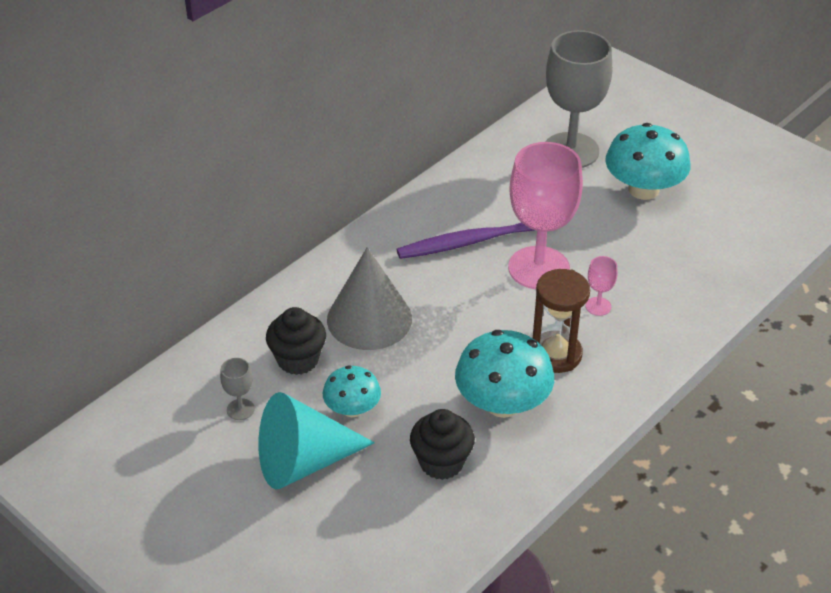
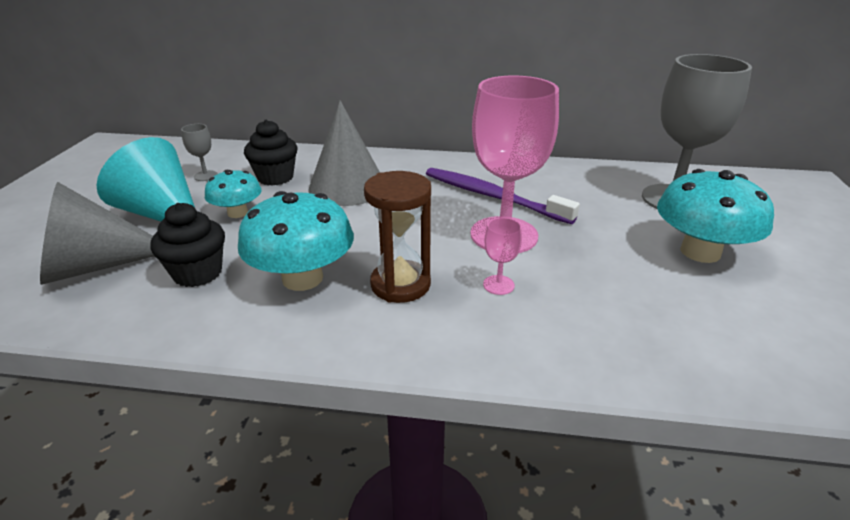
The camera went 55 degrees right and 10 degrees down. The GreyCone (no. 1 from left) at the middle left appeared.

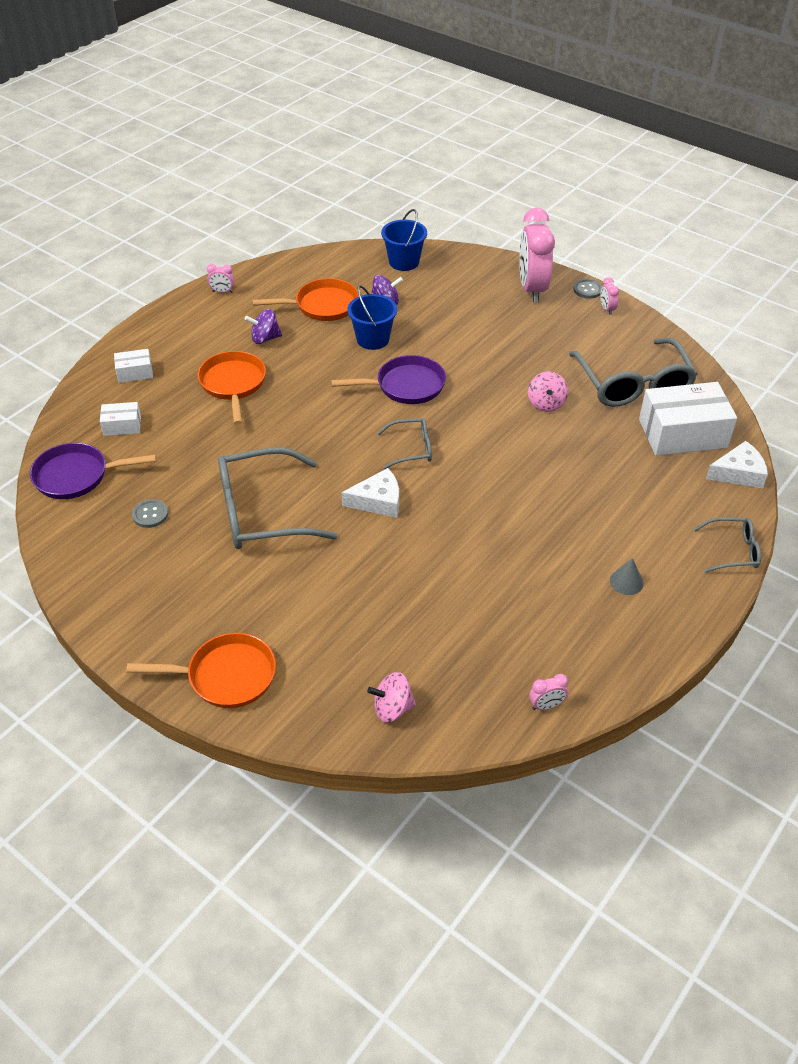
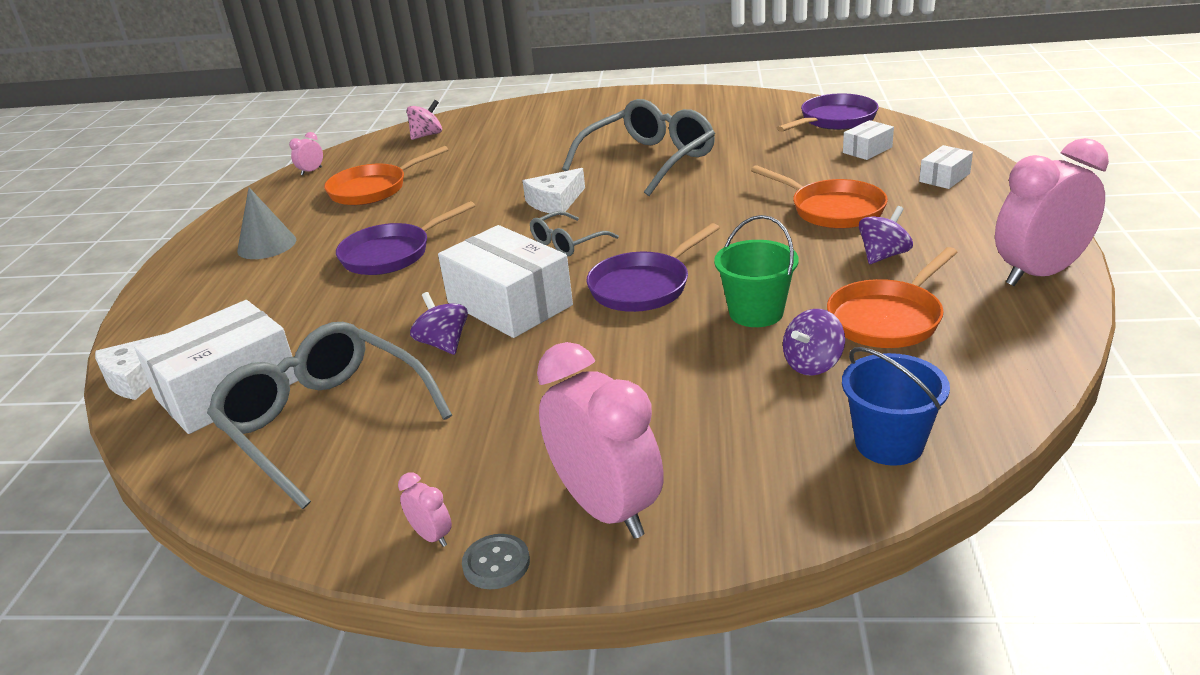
The camera went 150 degrees right and 15 degrees down. The PinkClock (no. 1 from left in the first image) at the top left changed to 2.47 times the size. The BlueBucket (no. 1 from left) at the top centre became the GreenBucket at the centre. The PinkSpinningTop (no. 2 from left) at the middle right became the PurpleSpinningTop (no. 1 from left) at the centre. The GreyButton (no. 1 from left) at the middle left disappeared. The GreyGlasses (no. 4 from left) at the middle right disappeared. The GreyCone at the middle right changed to 1.62 times the size. The OrangePan (no. 1 from left) moved from the middle left to the top left. The PurplePan (no. 1 from left) at the centre appeared. The WhiteBox (no. 2 from left) at the centre appeared.

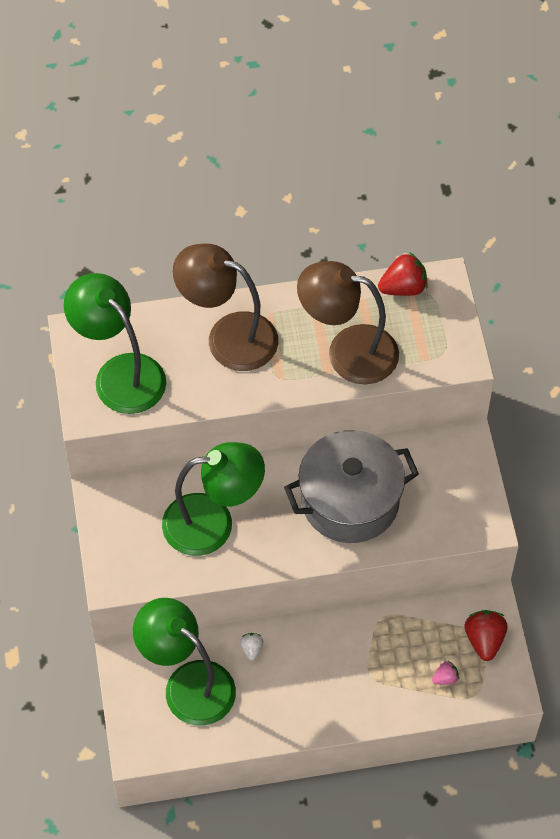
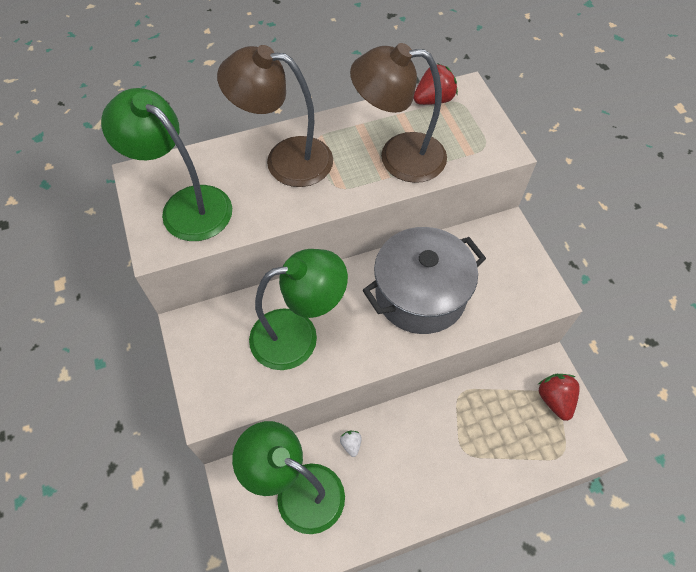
The camera went 10 degrees left and 0 degrees up. The PinkStrawberry at the bottom right disappeared.

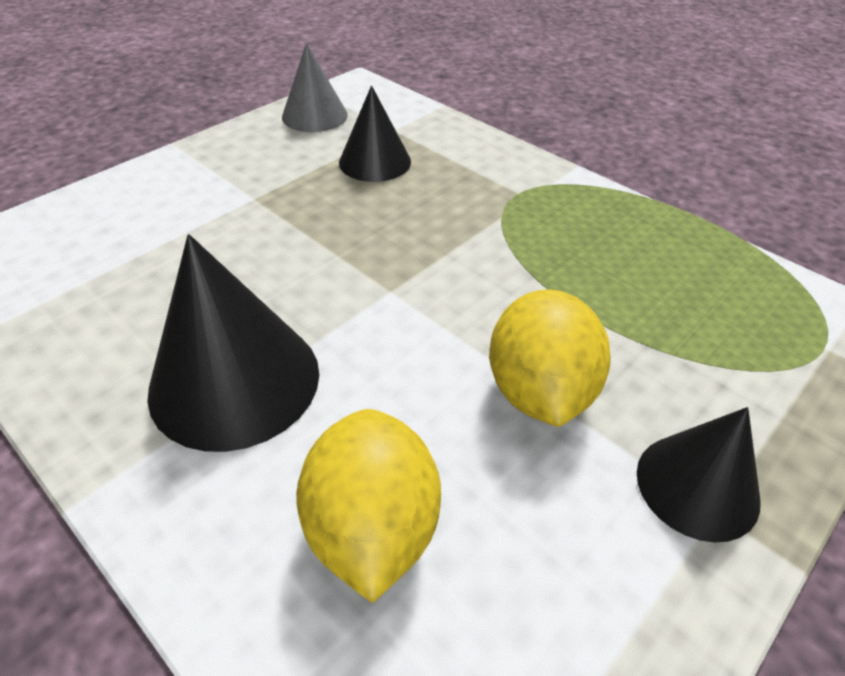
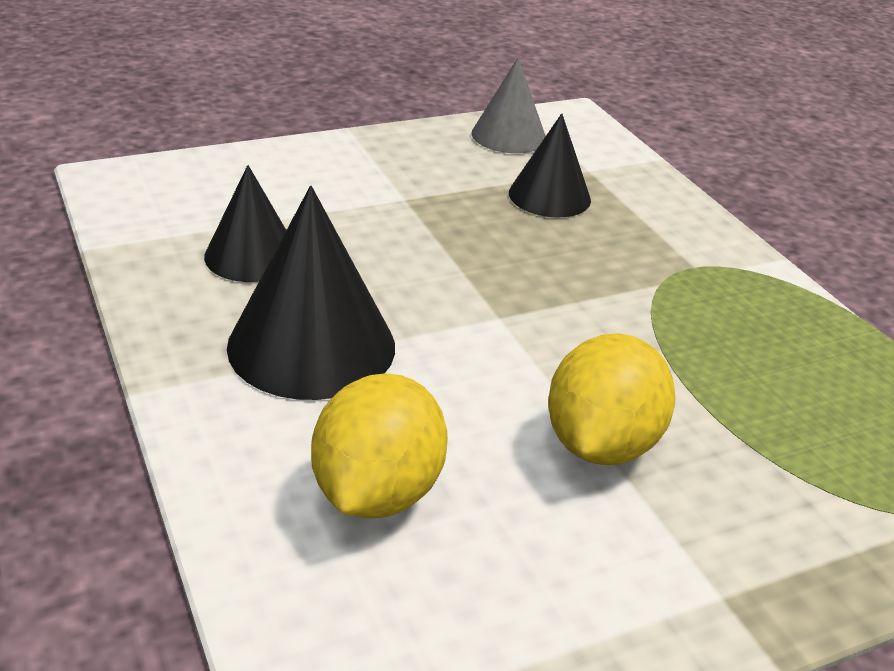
The camera went 20 degrees right and 10 degrees down. The BlackCone (no. 3 from left in the first image) moved from the bottom right to the top left.

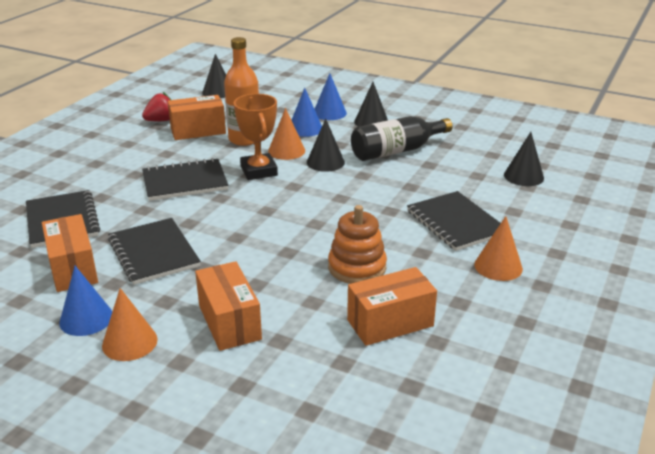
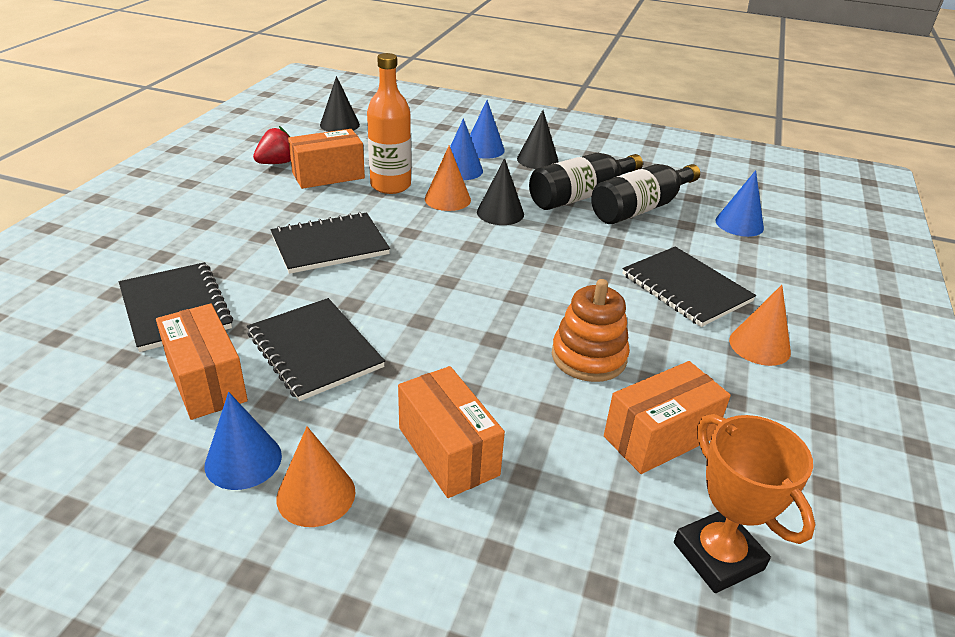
The camera went 10 degrees left and 5 degrees up. The OrangeTrophy moved from the top centre to the bottom right. The BlackCone (no. 4 from left) at the middle right became the BlueCone (no. 4 from left) at the top right. The BlackBottle (no. 2 from left) at the top right appeared.

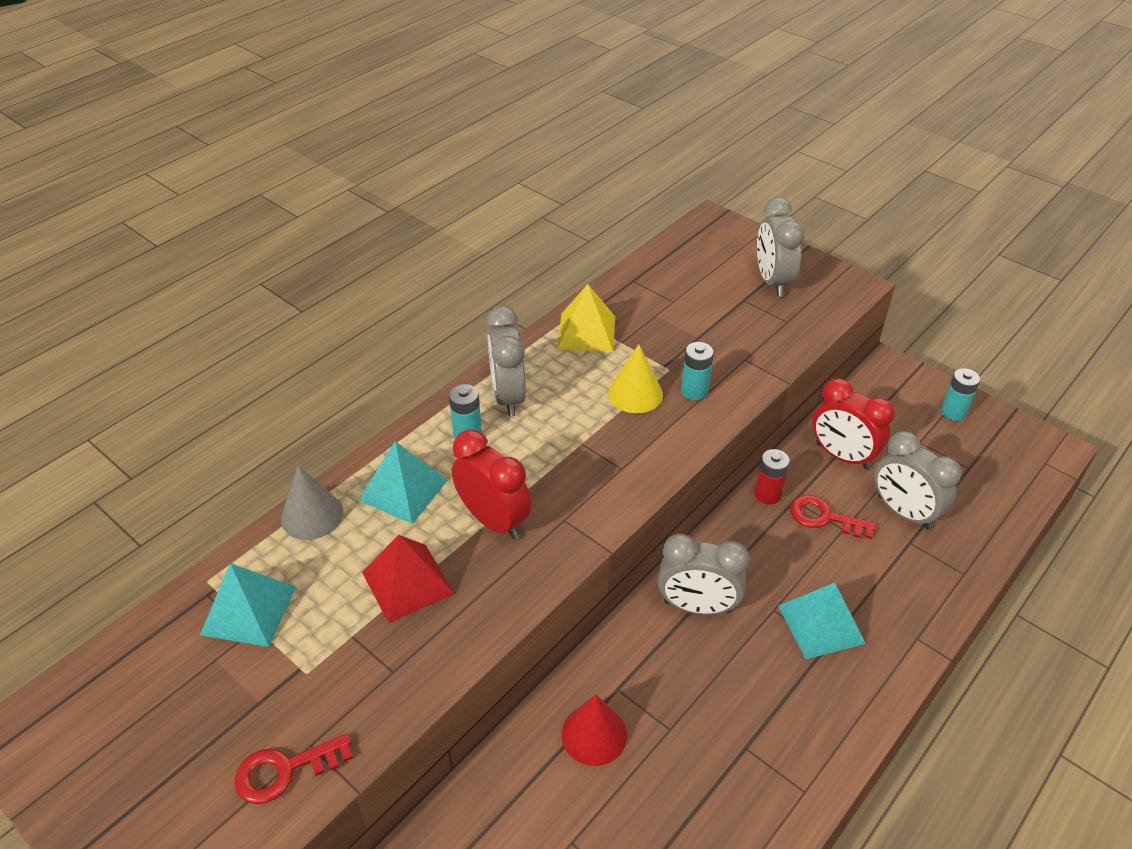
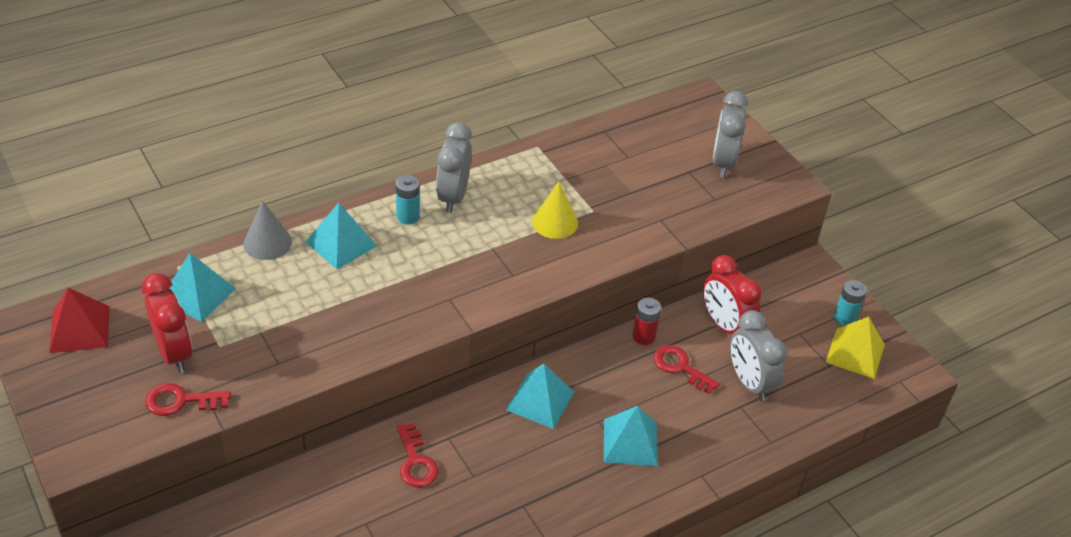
The camera went 15 degrees right and 0 degrees up. The YellowPyramid moved from the centre to the middle right. The TurquoiseBattery (no. 2 from left) at the centre disappeared. The RedClock (no. 1 from left) moved from the centre to the middle left. The GreyClock (no. 2 from left) at the bottom centre was replaced by the TurquoisePyramid (no. 3 from left) at the bottom centre. The RedPyramid moved from the bottom centre to the middle left. The RedCone at the bottom centre was replaced by the RedKey (no. 2 from left) at the bottom centre.

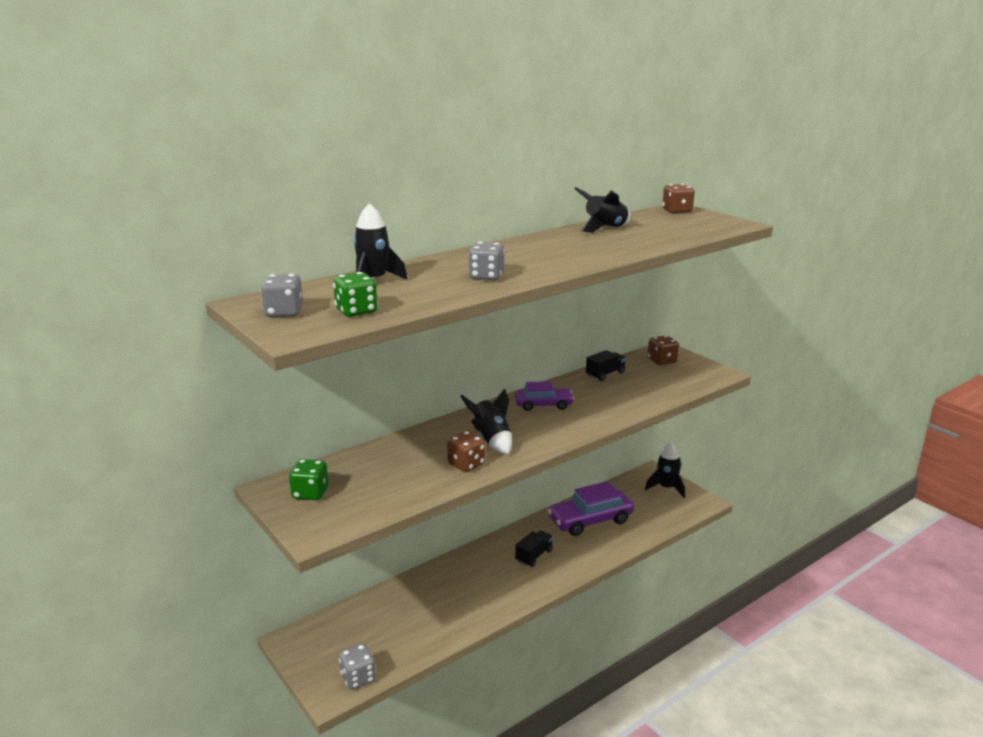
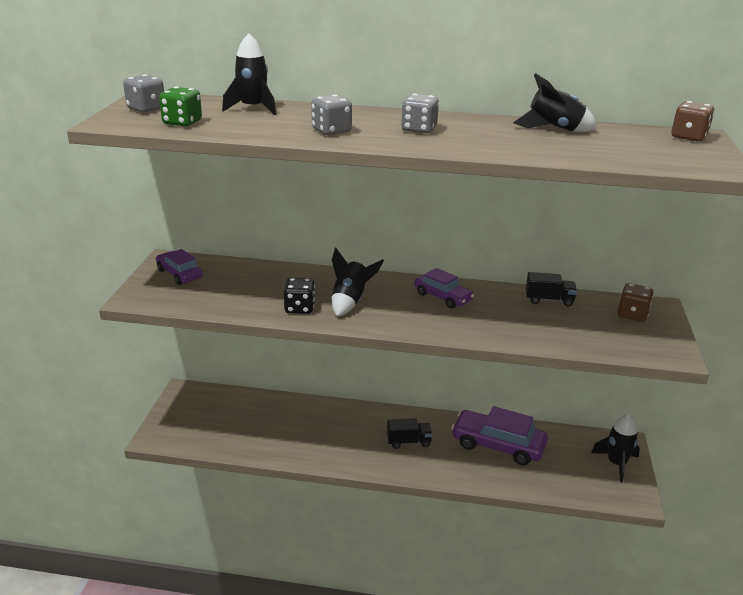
The camera went 45 degrees right and 5 degrees up. The BrownDice (no. 1 from left) at the centre became the BlackDice at the centre. The GreenDice (no. 1 from left) at the middle left was replaced by the PurpleCar (no. 1 from left) at the middle left. The GreyDice (no. 2 from left in the first image) moved from the bottom centre to the top centre.

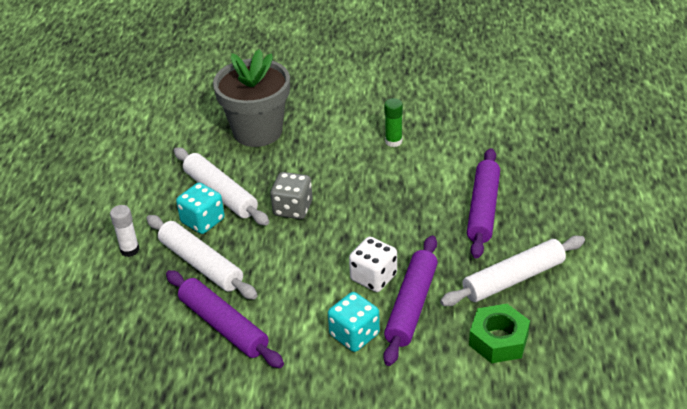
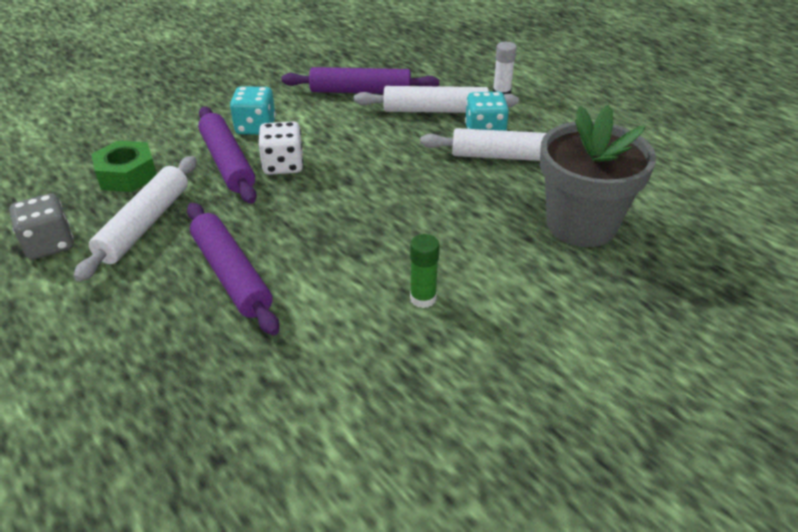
The camera went 135 degrees right and 0 degrees up. The GreyDice moved from the centre to the middle left.

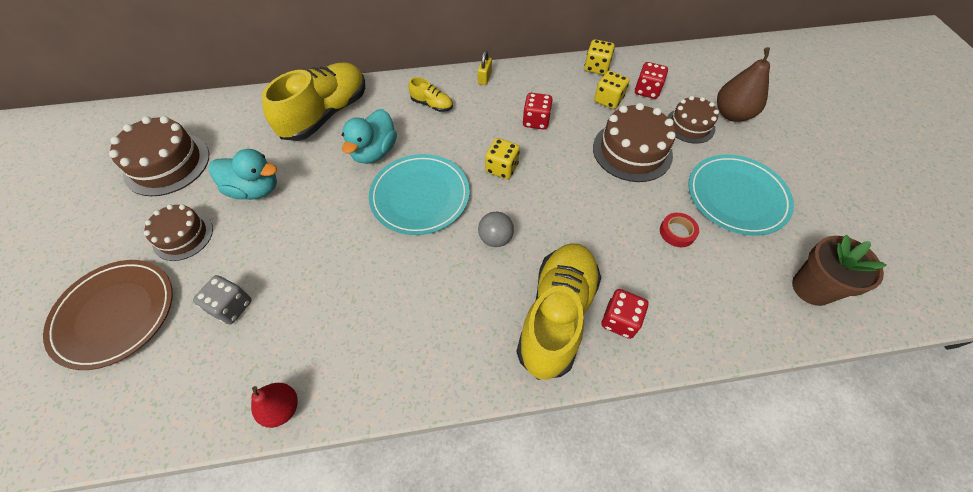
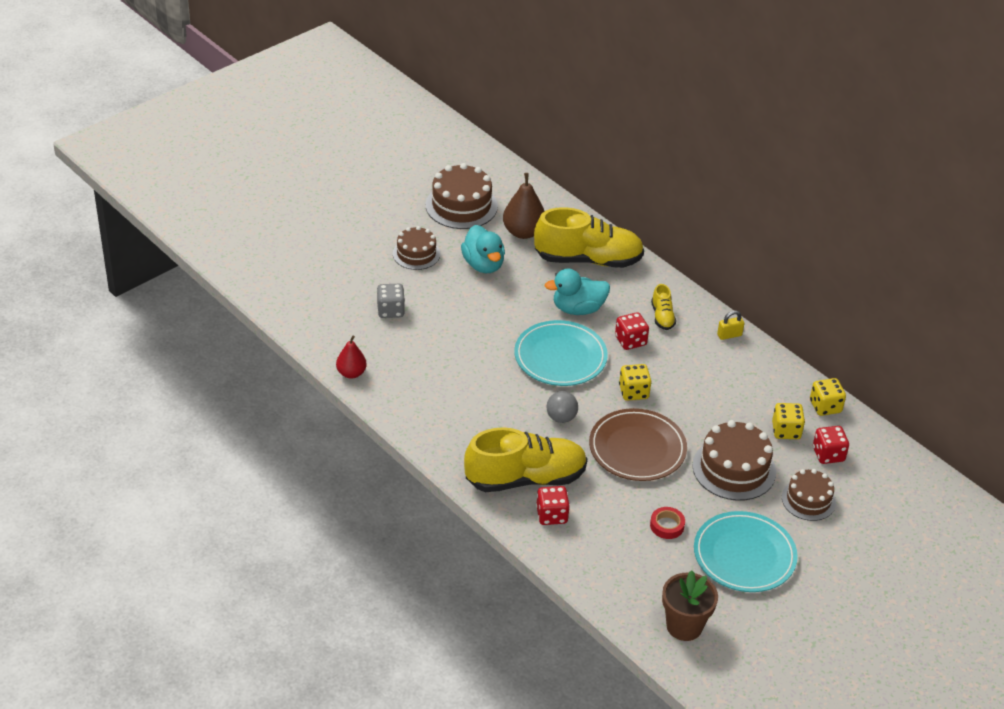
The camera went 55 degrees right and 15 degrees down. The BrownPear moved from the top right to the top centre. The RedDice (no. 1 from left in the first image) moved from the top centre to the centre. The BrownPlate moved from the middle left to the centre.

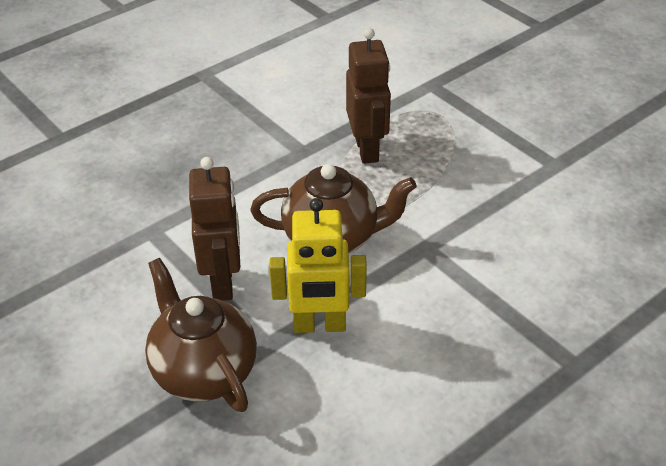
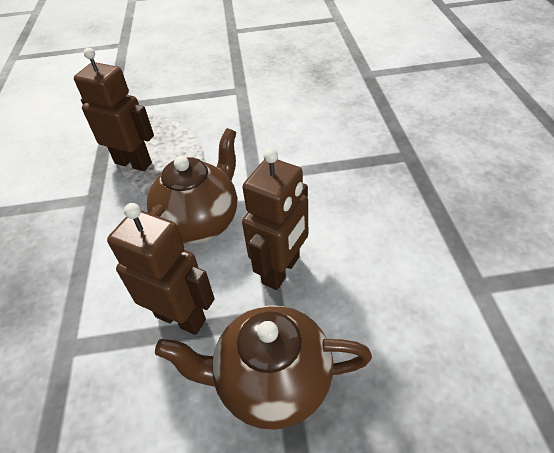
The camera went 55 degrees left and 5 degrees up. The YellowRobot at the centre became the BrownRobot (no. 3 from left) at the centre.

